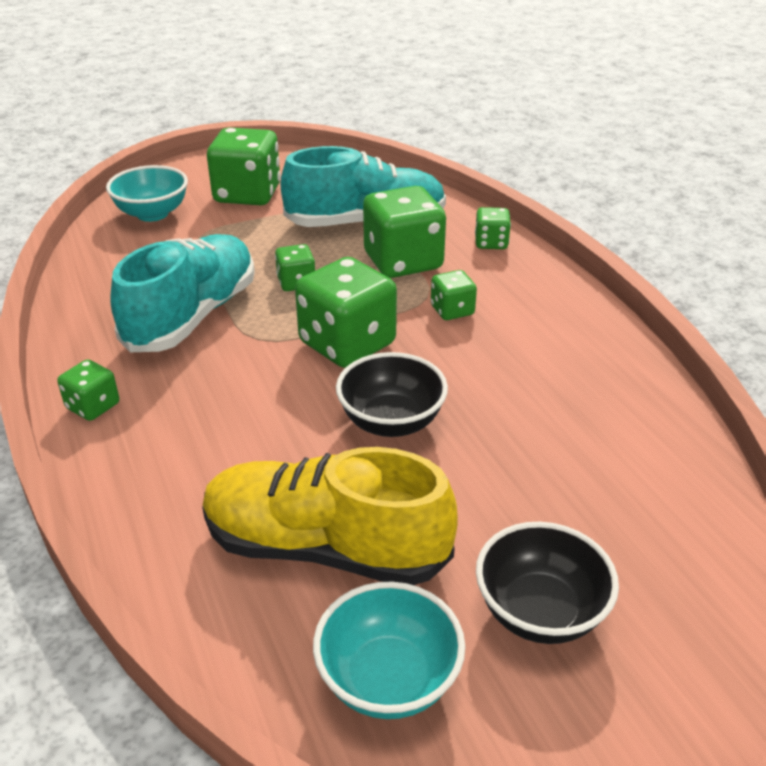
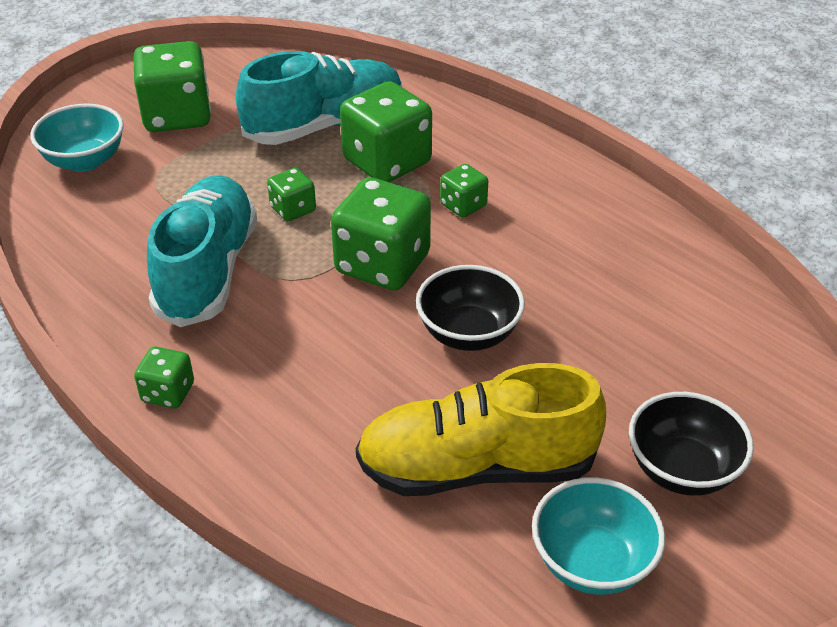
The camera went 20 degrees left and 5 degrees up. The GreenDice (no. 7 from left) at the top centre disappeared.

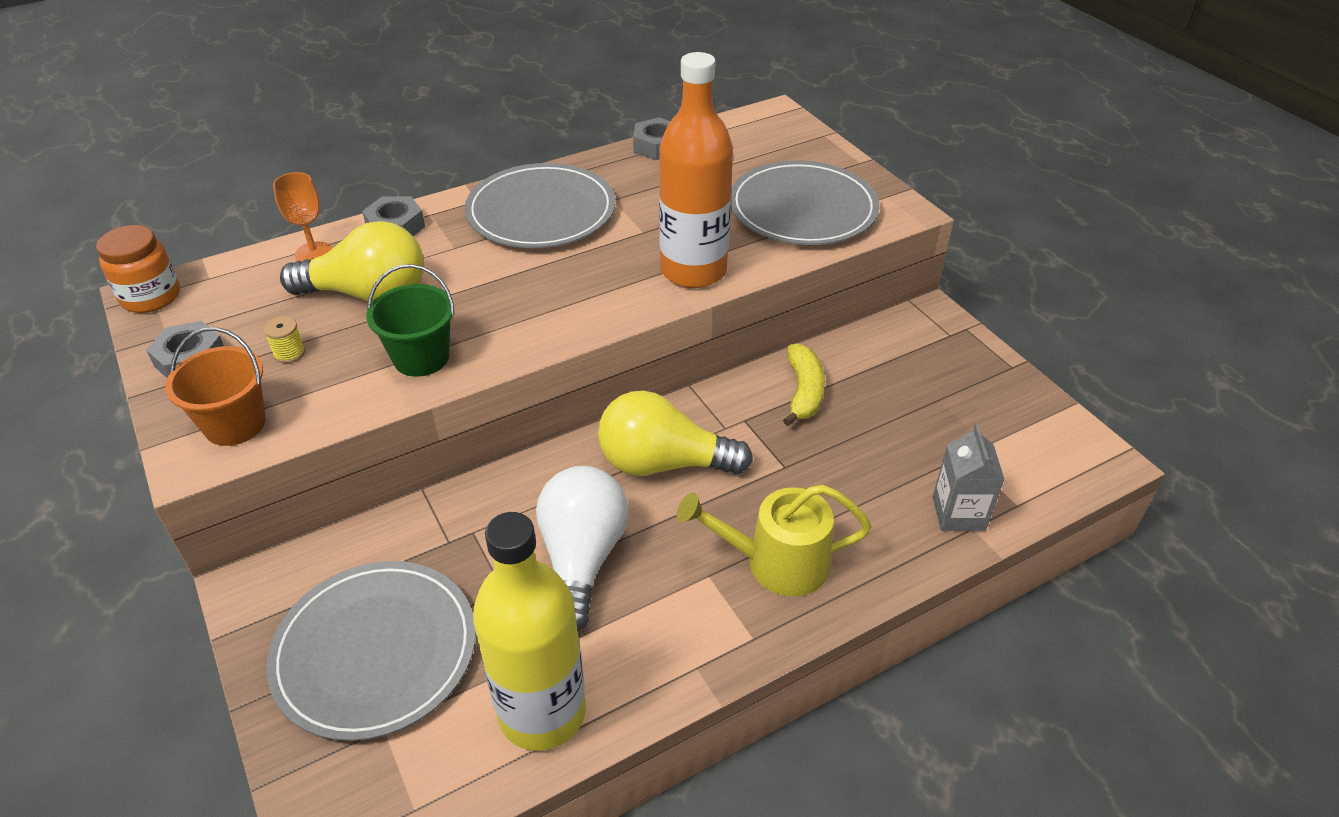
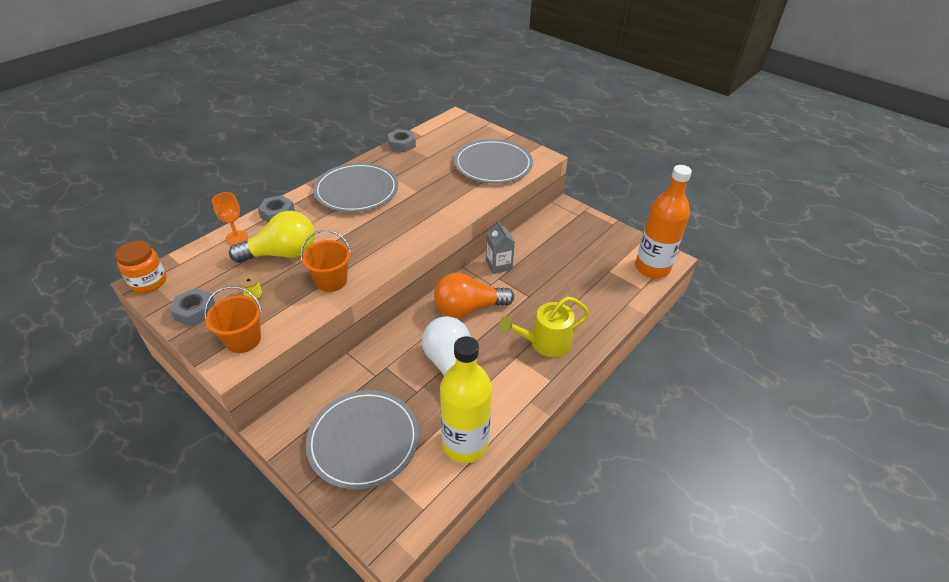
The camera went 20 degrees left and 0 degrees up. The OrangeBottle moved from the top centre to the middle right. The GreenBucket at the middle left became the OrangeBucket (no. 2 from left) at the centre. The YellowBanana at the centre disappeared. The YellowLightBulb (no. 2 from left) at the centre became the OrangeLightBulb at the centre. The GreyCarton moved from the middle right to the centre.

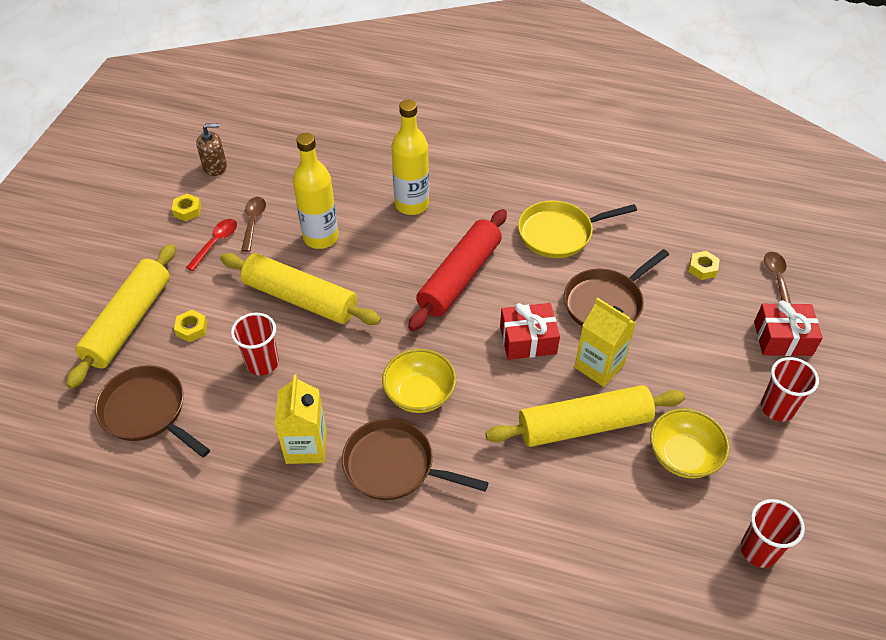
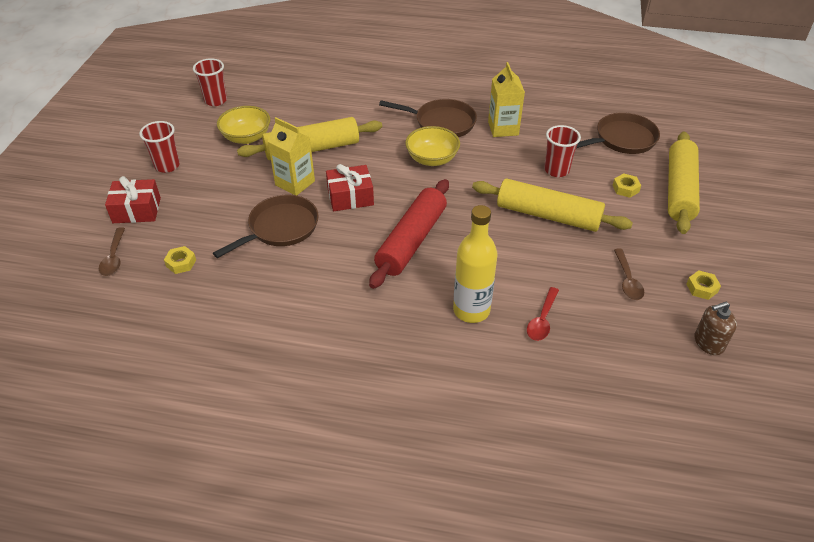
The camera went 175 degrees right and 5 degrees down. The YellowBottle (no. 1 from left) at the top centre disappeared. The YellowPan at the centre disappeared. The RedSpoon moved from the middle left to the middle right. The BrownPan (no. 1 from left in the first image) at the middle left turned 60 degrees counterclockwise.

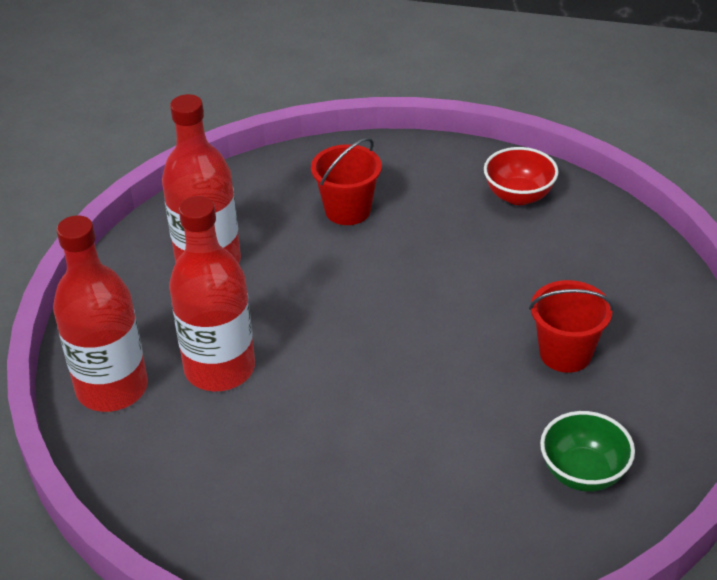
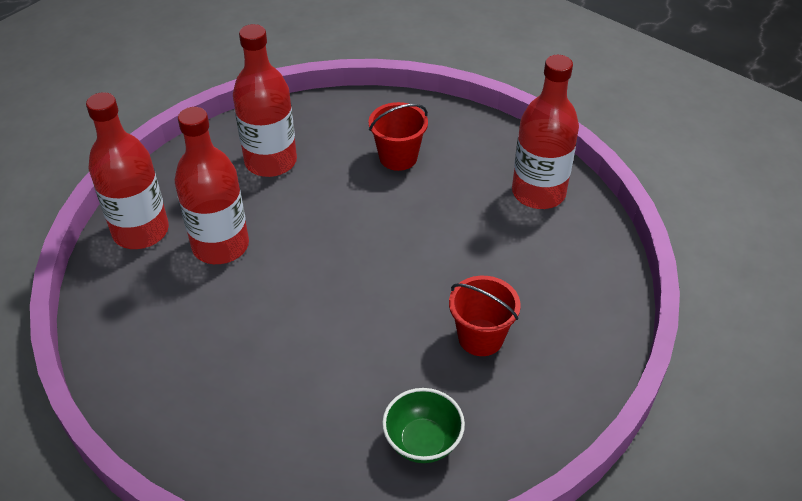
The camera went 25 degrees right and 5 degrees up. The RedBowl at the top right was replaced by the RedBottle (no. 4 from left) at the top right.

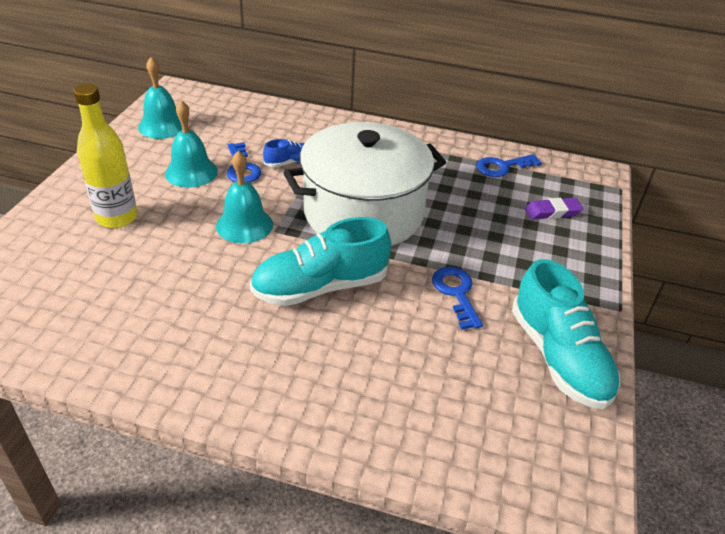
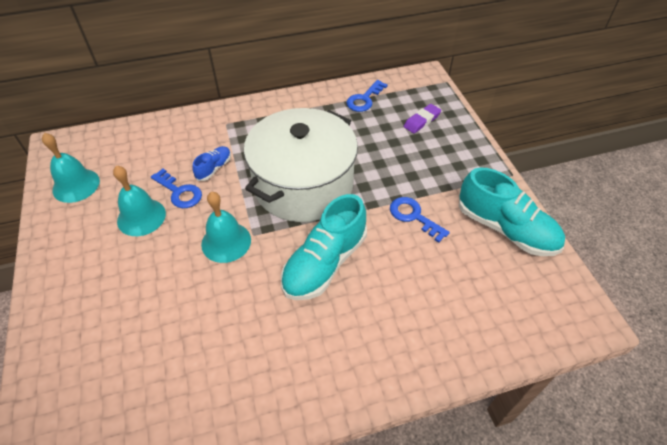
The camera went 30 degrees left and 10 degrees up. The YellowBottle at the top left disappeared.

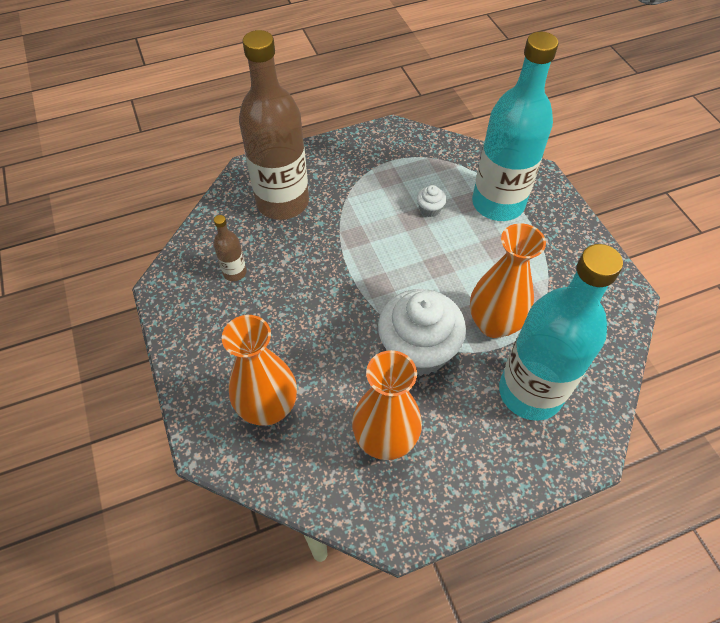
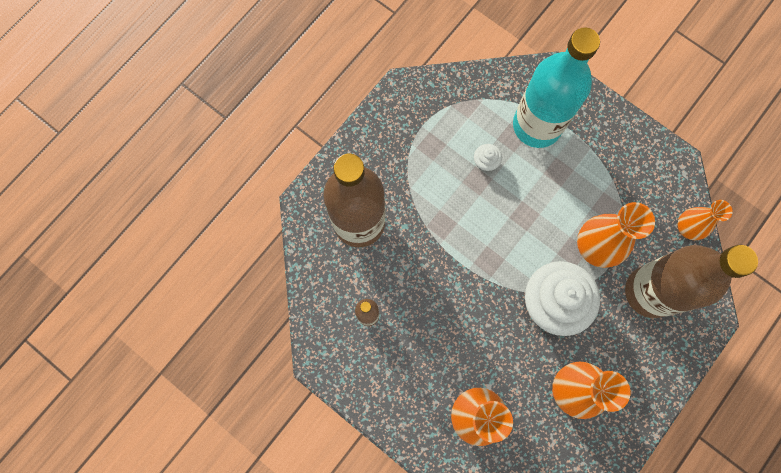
The camera went 30 degrees left and 20 degrees up. The TurquoiseBottle (no. 2 from left) at the middle right became the BrownBottle (no. 3 from left) at the middle right. The OrangeVase (no. 4 from left) at the middle right appeared.

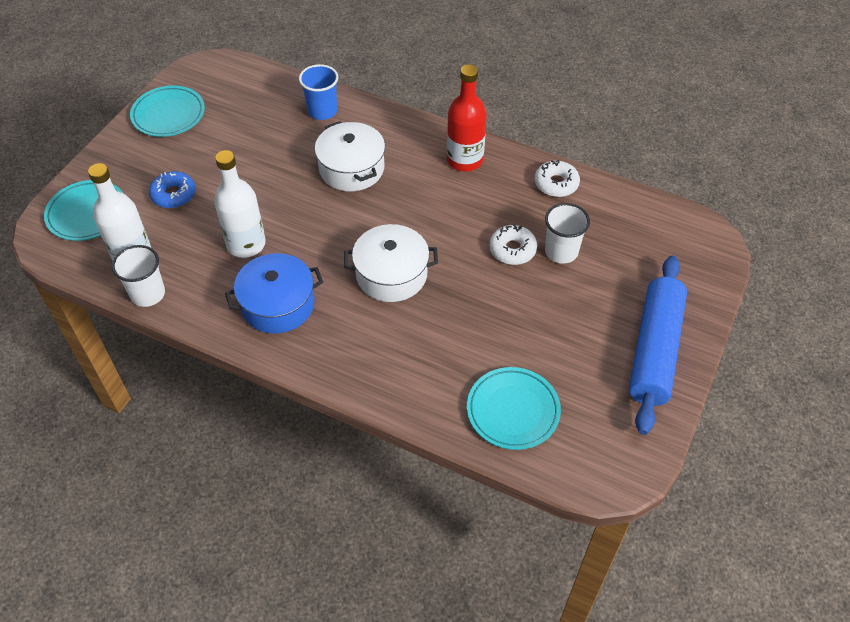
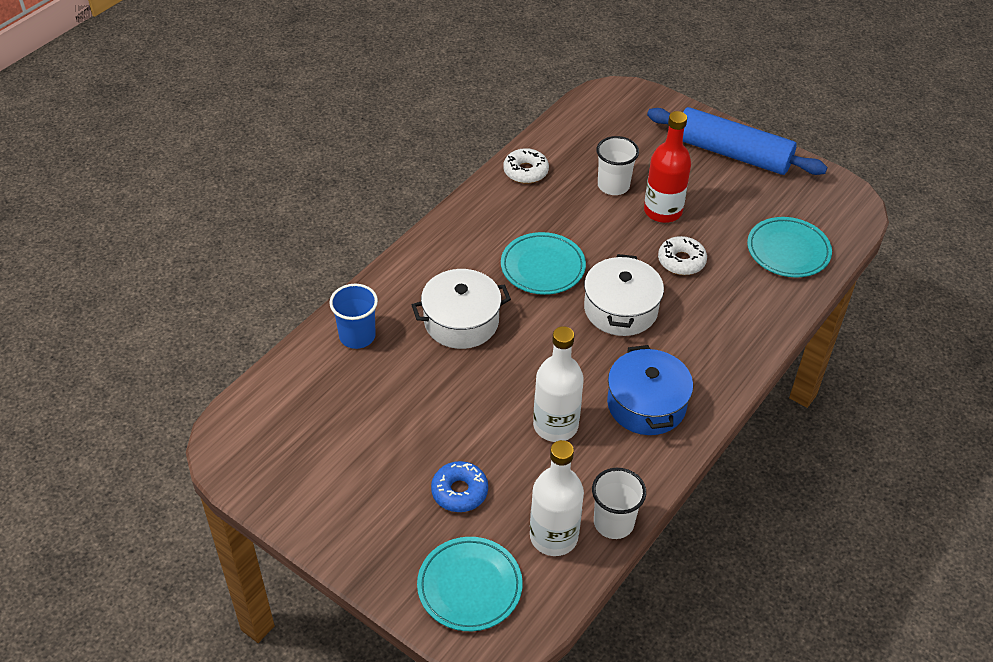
The camera went 80 degrees left and 5 degrees down. The RedBottle moved from the top centre to the top right. The TurquoisePlate (no. 2 from left) moved from the top left to the centre. The WhiteDonut (no. 1 from left in the first image) moved from the centre to the middle right.

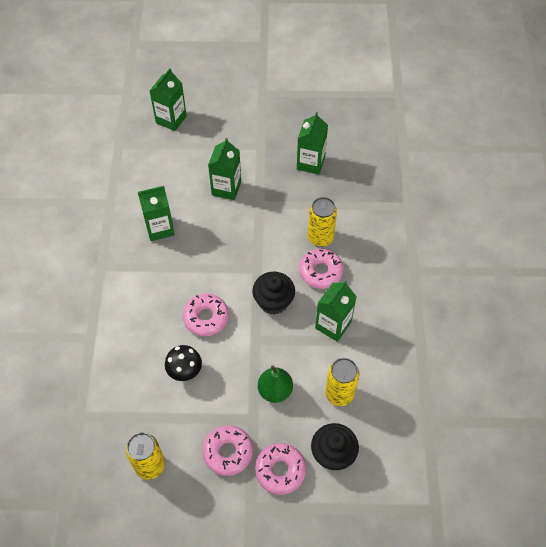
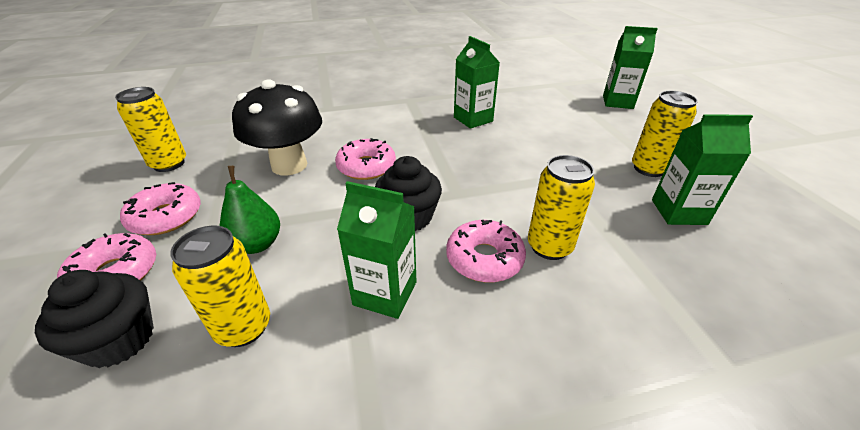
The camera went 75 degrees right and 20 degrees down. The GreenCarton (no. 3 from left) at the top centre disappeared. The BlackMushroom at the centre changed to 1.77 times the size. The YellowCan (no. 4 from left) at the top right appeared.

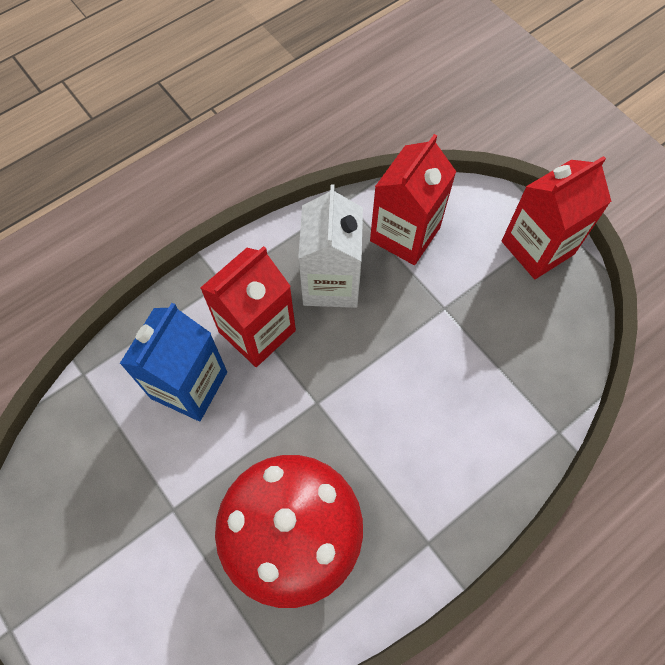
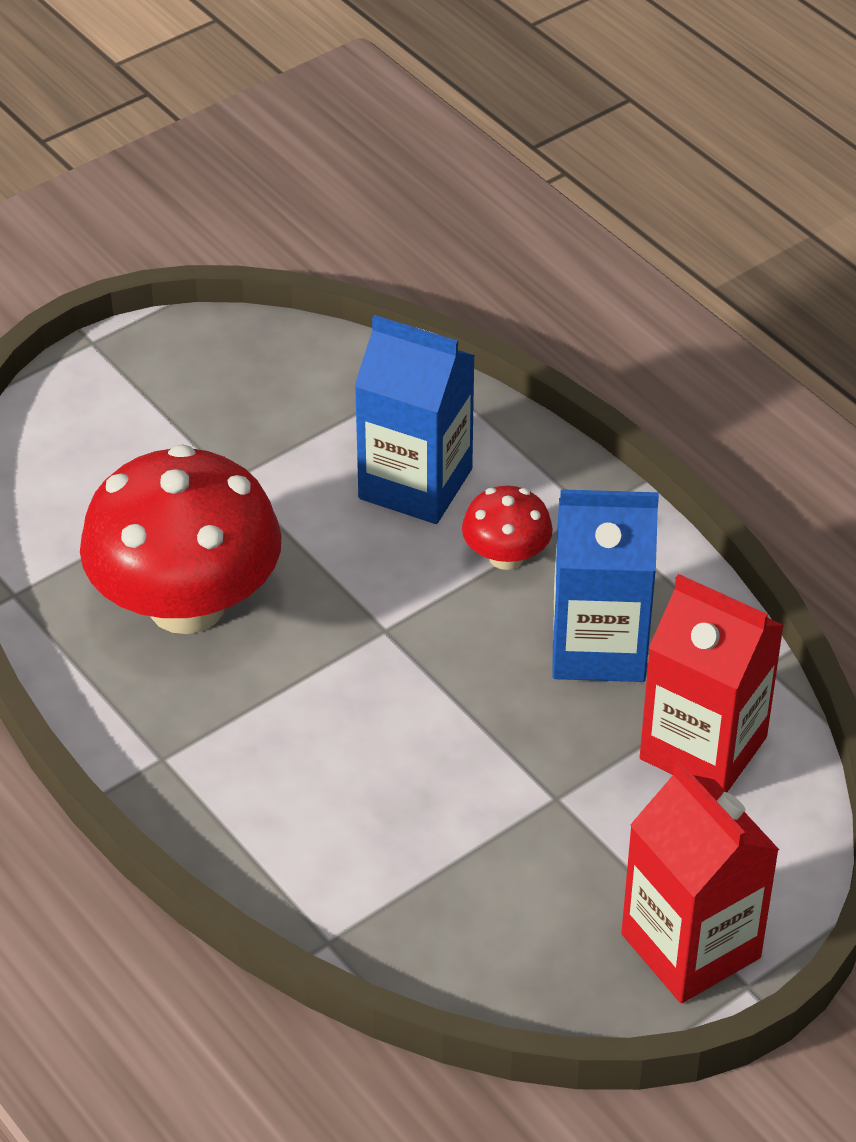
The camera went 90 degrees right and 20 degrees down. The WhiteCarton at the centre became the BlueCarton (no. 2 from left) at the middle right. The RedCarton (no. 1 from left) at the centre was replaced by the RedMushroom (no. 2 from left) at the centre.

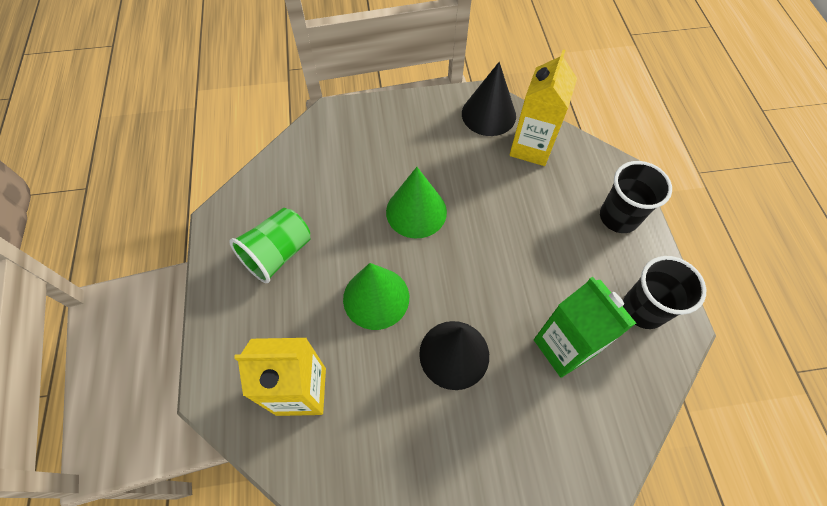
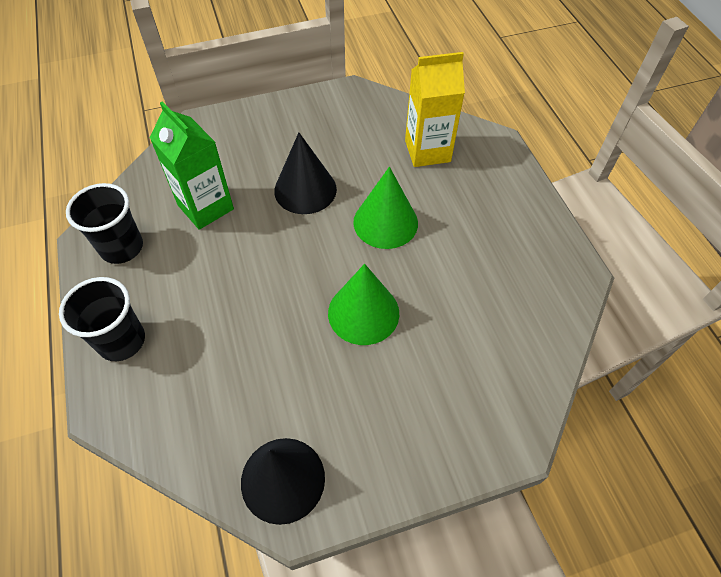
The camera went 170 degrees right and 5 degrees down. The YellowCarton (no. 2 from left) at the top centre disappeared. The GreenCup at the middle left disappeared.

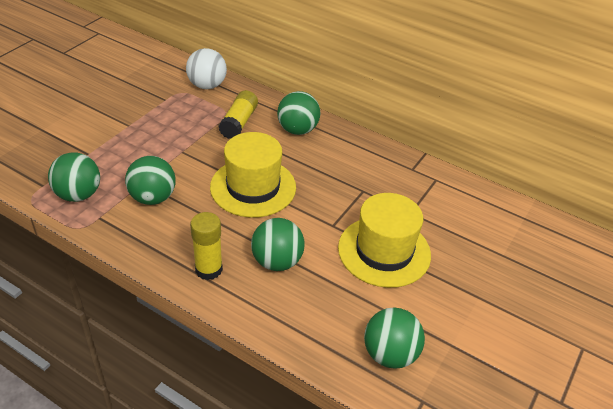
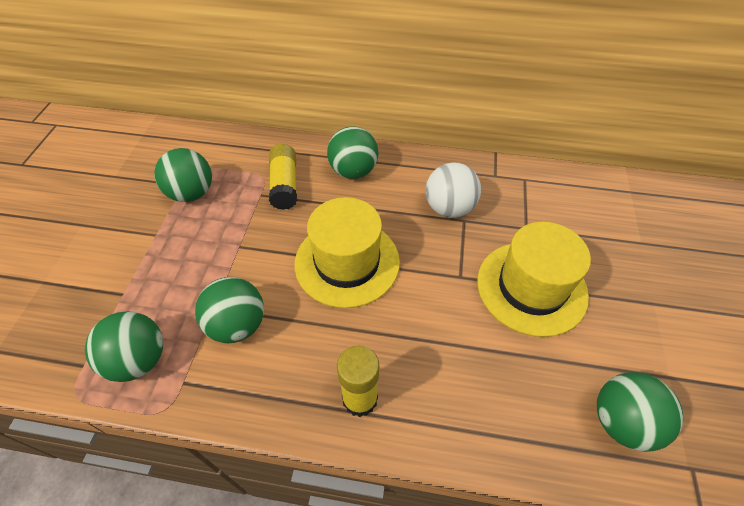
The camera went 20 degrees left and 10 degrees up. The WhiteBall moved from the top centre to the centre. The GreenBall (no. 3 from left in the first image) moved from the centre to the middle left.

